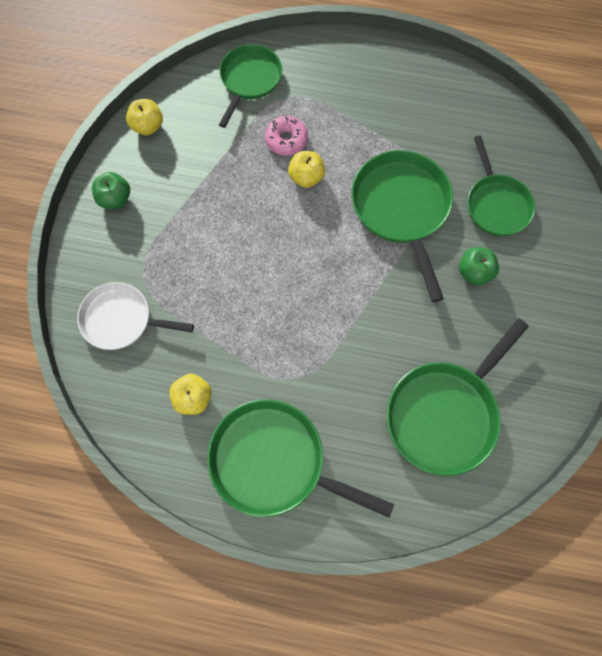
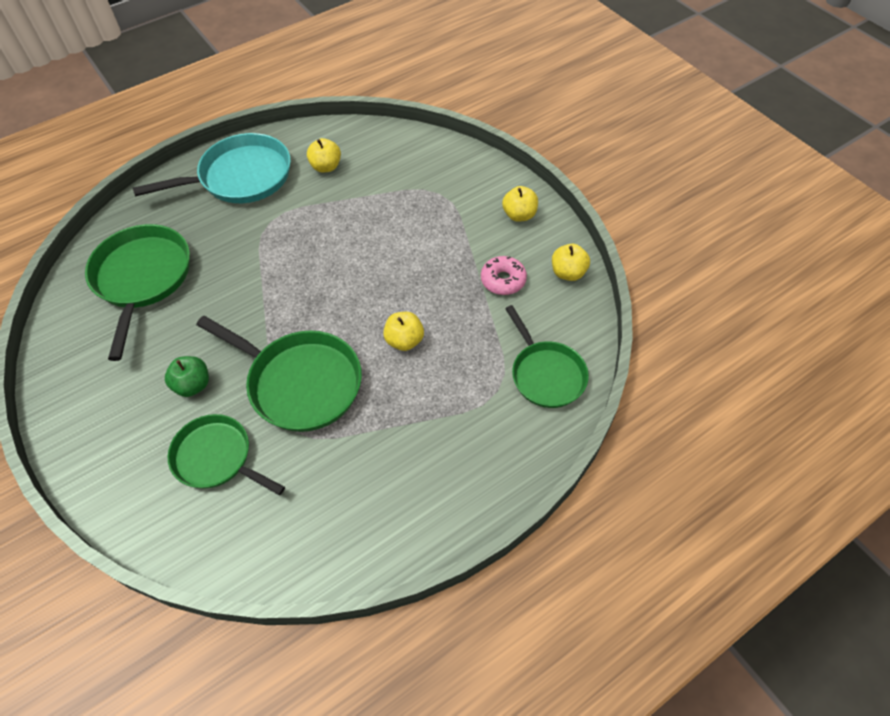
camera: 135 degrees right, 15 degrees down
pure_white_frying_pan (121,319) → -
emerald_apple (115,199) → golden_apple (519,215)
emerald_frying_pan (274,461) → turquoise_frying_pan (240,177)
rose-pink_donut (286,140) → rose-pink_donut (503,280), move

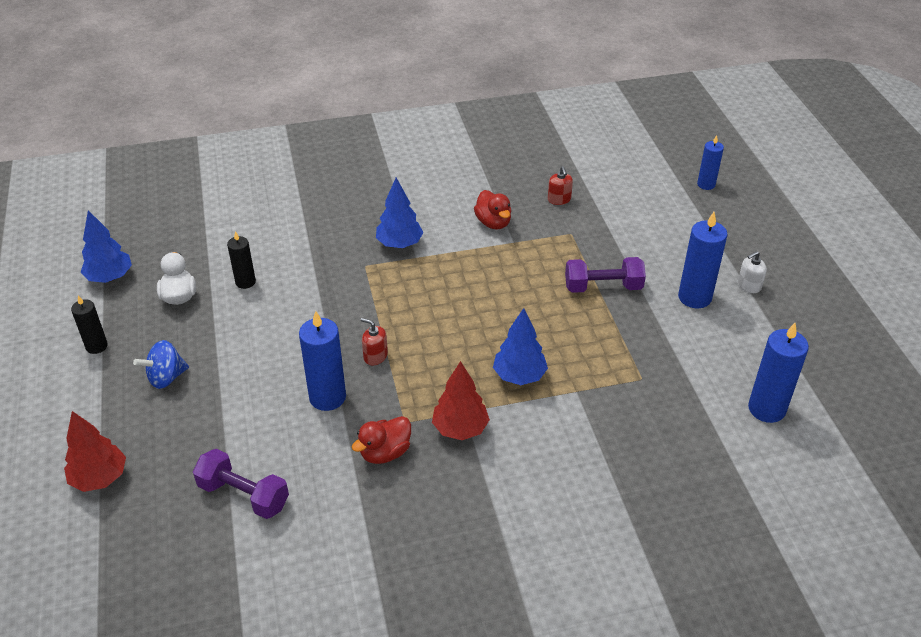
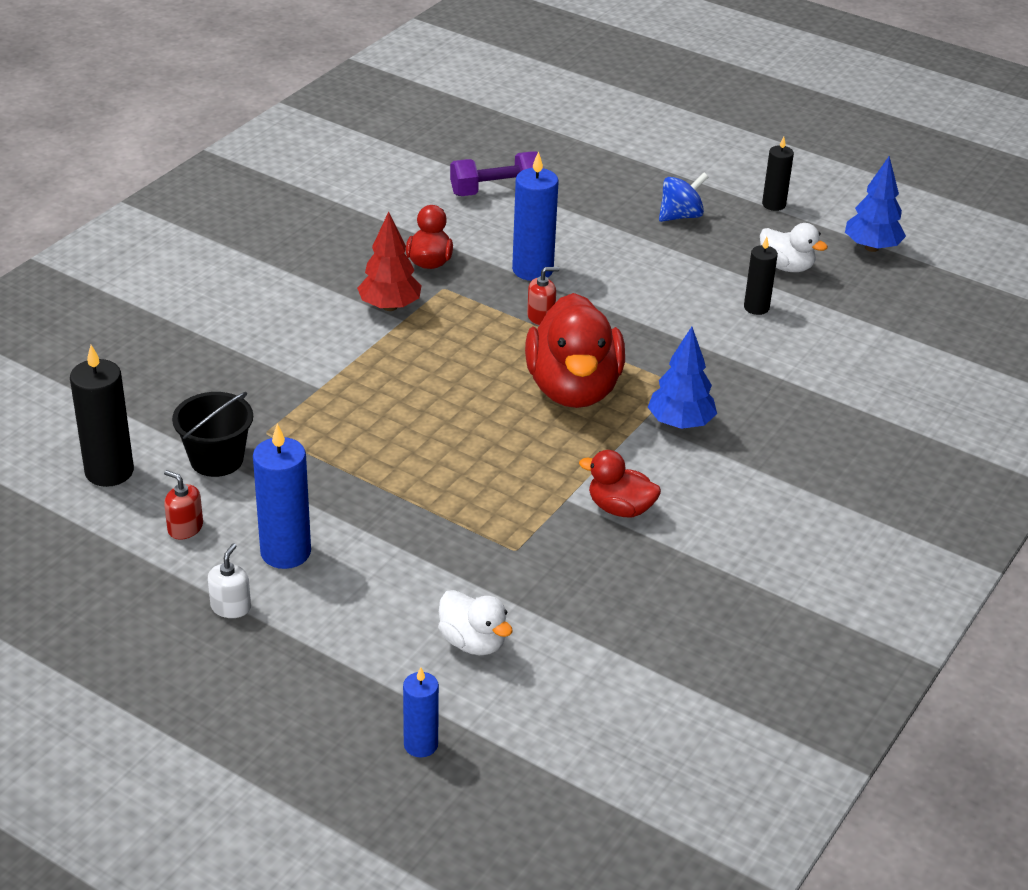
camera: 135 degrees right, 5 degrees down
scarlet_toy_tree (100,478) → -
cobalt_spinning_top (166,377) → cobalt_spinning_top (680,216), 45 degrees clockwise
cobalt_toy_tree (519,376) → -
scarlet_soap_dispenser (559,199) → scarlet_soap_dispenser (185,528), move
royal_purple_dumbbell (603,287) → -
cobalt_pillar_candle (766,409) → ebony_pillar_candle (109,471)
- → ebony_pail (216,459)
- → pure_white_rubber_duck (473,642)
- → scarlet_rubber_duck (573,389)

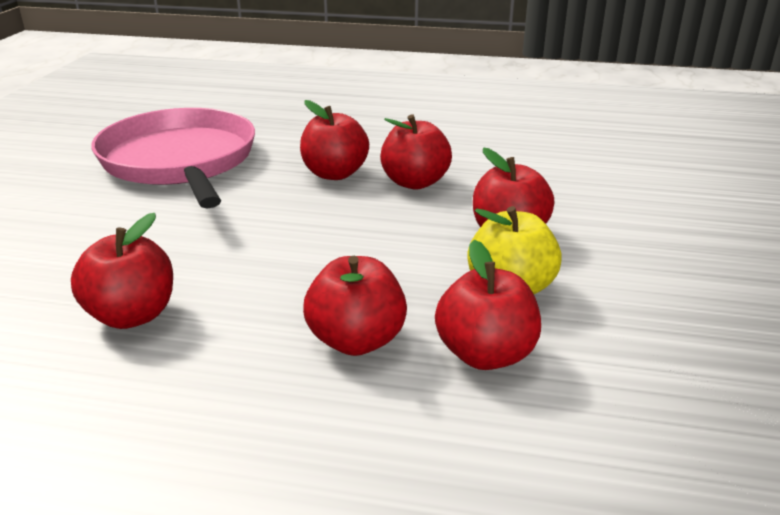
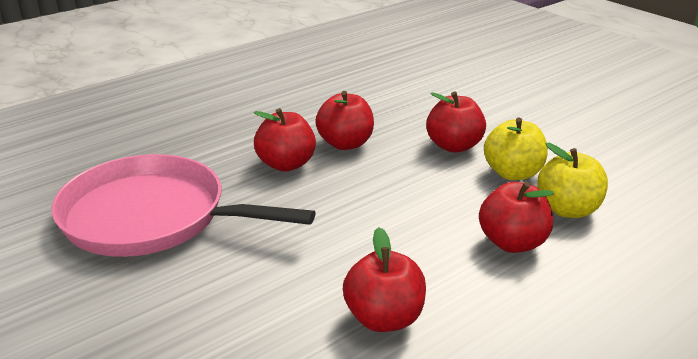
camera: 50 degrees left, 0 degrees up
scarlet_apple (485,354) → golden_apple (568,209)

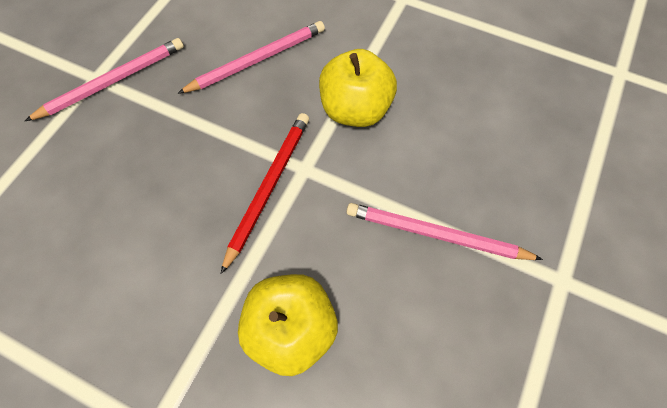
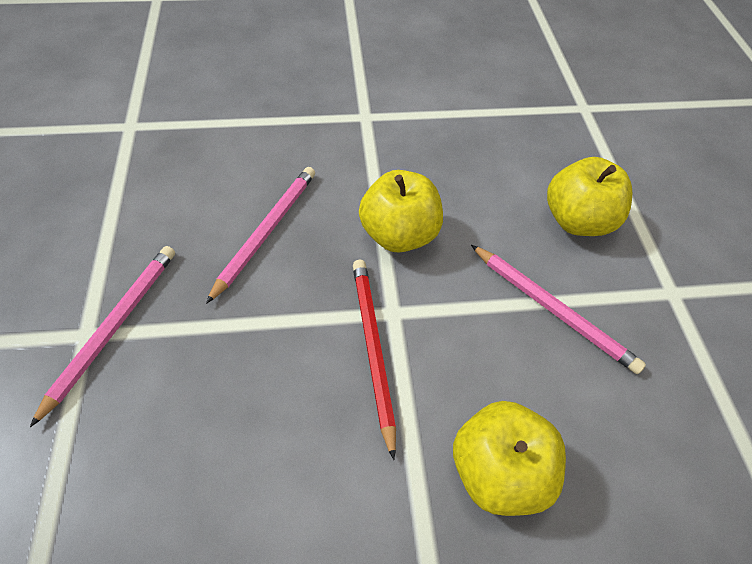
camera: 35 degrees left, 10 degrees down
rose-pink_pencil (436,234) → rose-pink_pencil (553,309), 120 degrees counterclockwise
- → golden_apple (577,220)

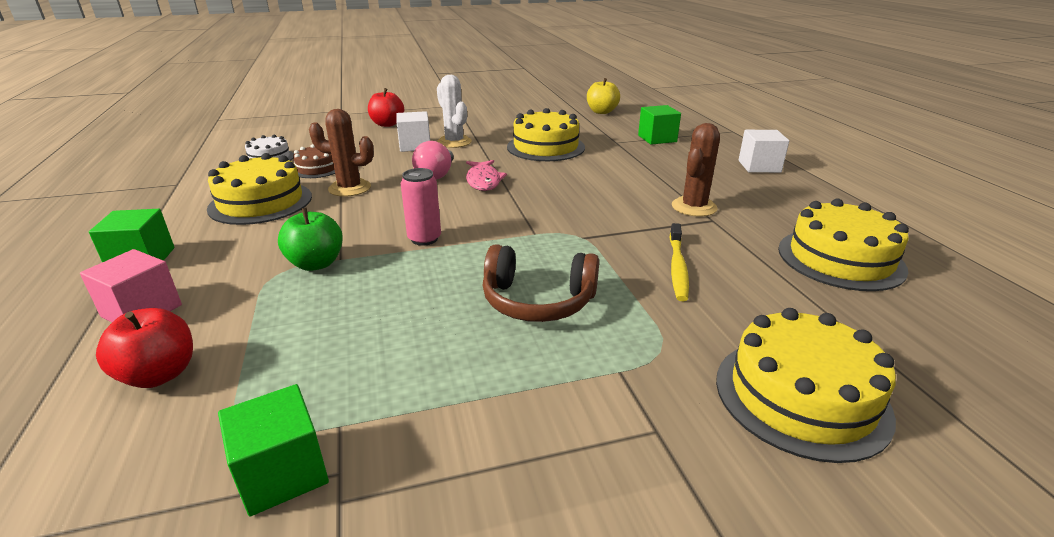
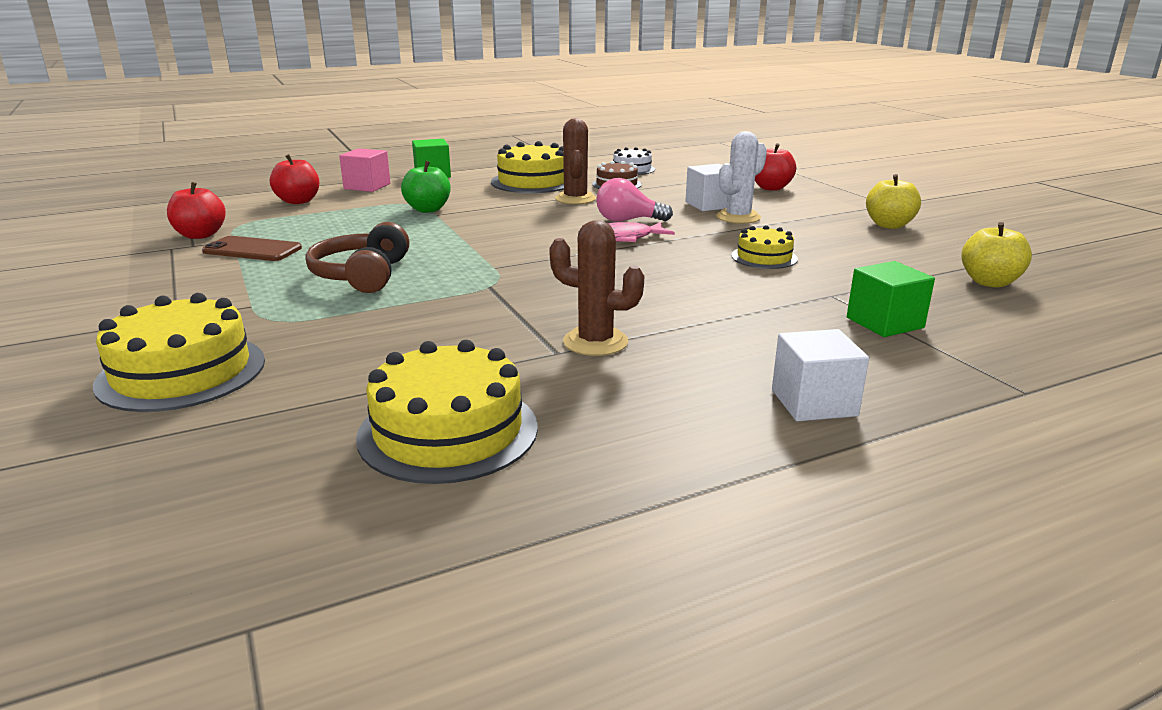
camera: 80 degrees right, 5 degrees down
emerald_cube (282,473) → scarlet_apple (200,235)
rose-pink_soda_can (424,239) → -
golden_gateau (545,147) → golden_gateau (764,257), x0.57
golden_dental_brush (677,267) → -
- → russet_smartphone (252,250)
- → golden_apple (889,225)

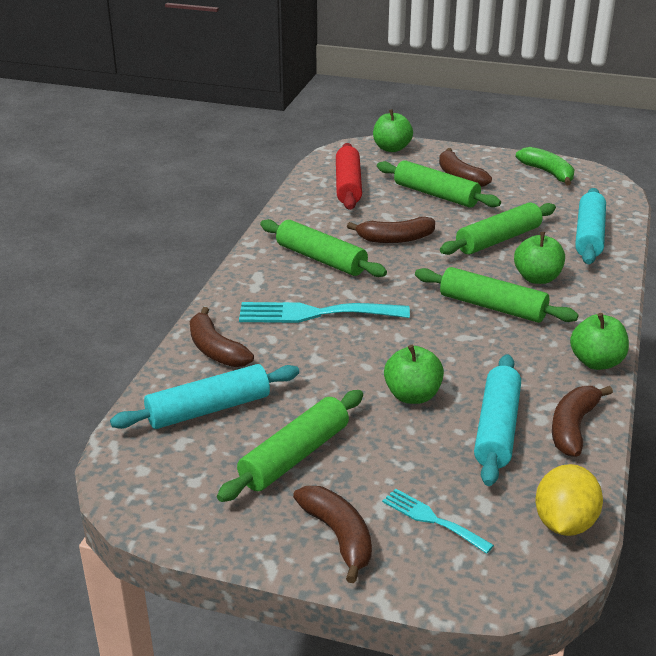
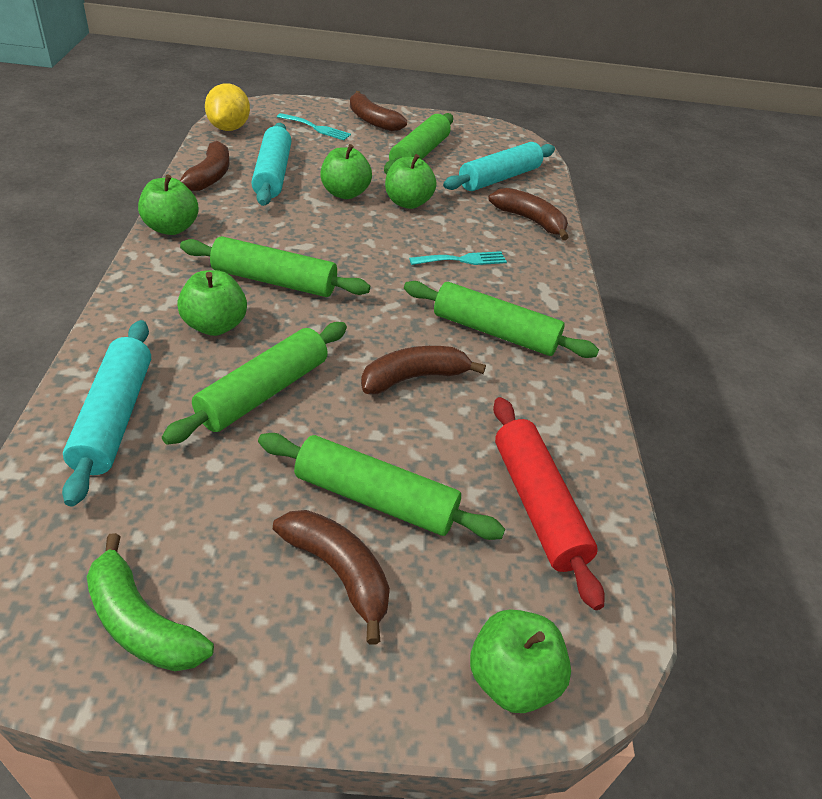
camera: 160 degrees right, 10 degrees up
turquoise_dinner_fork (315,314) → turquoise_dinner_fork (462,260), x0.55
- → emerald_apple (407,203)

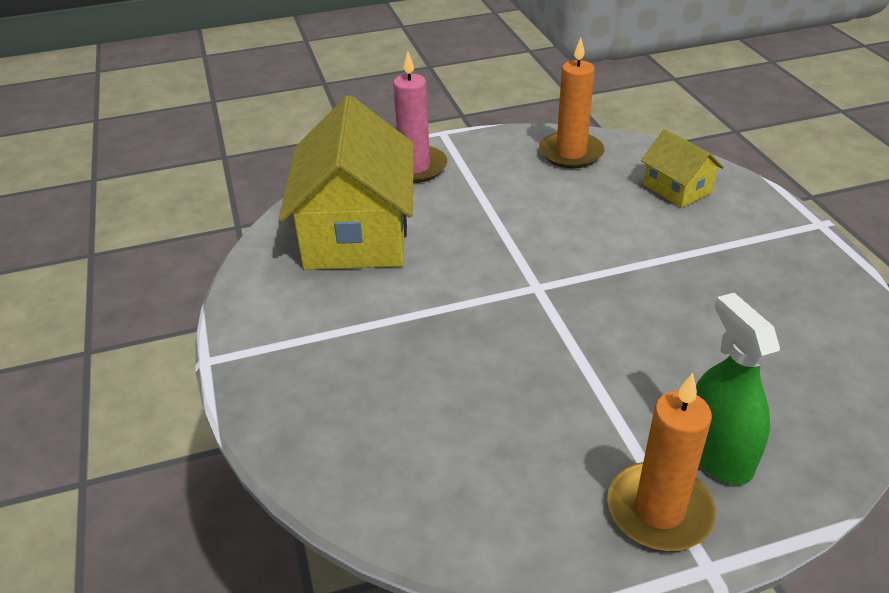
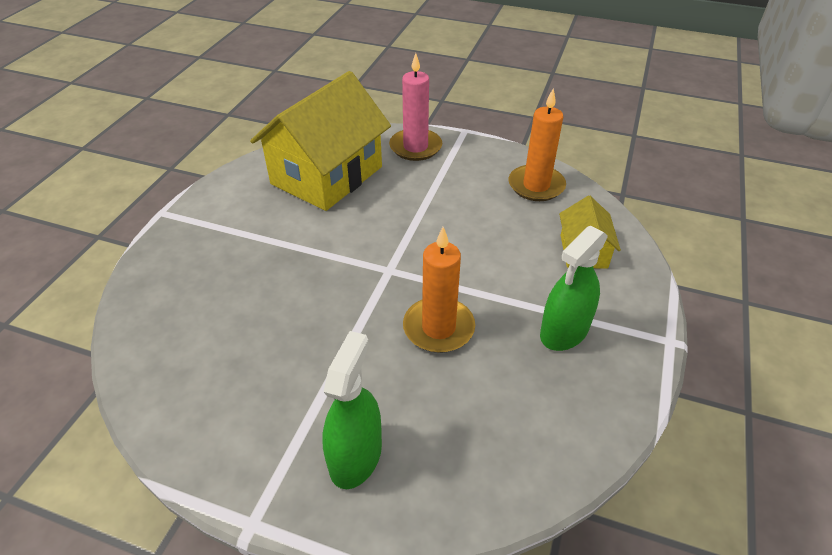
camera: 35 degrees right, 5 degrees up
bright_orange_pillar_candle (659,510) → bright_orange_pillar_candle (438,328), move
- → emerald_spray_cleaner (564,331)

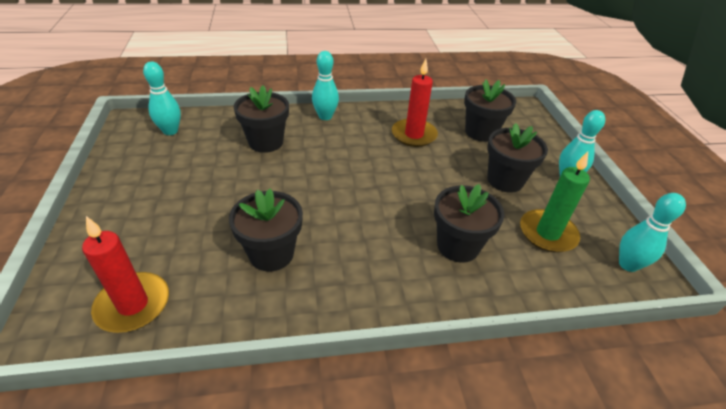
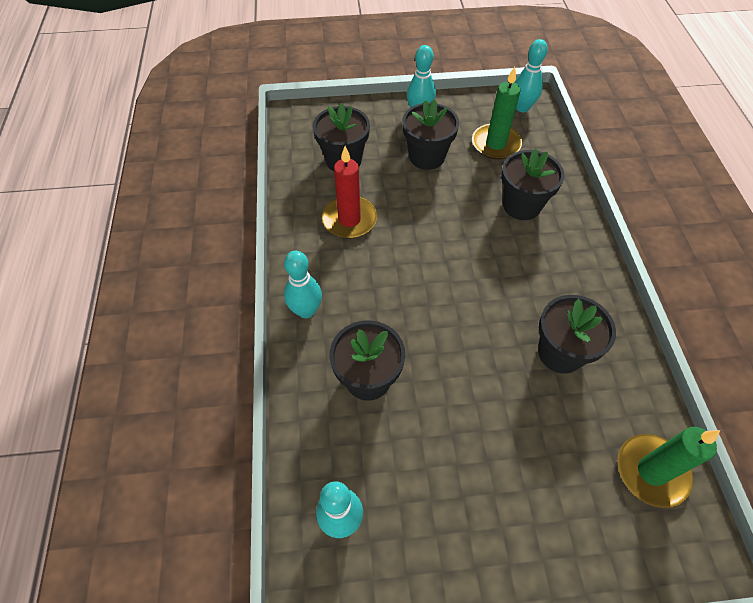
camera: 85 degrees left, 15 degrees up
scarlet_pillar_candle (133,304) → emerald_pillar_candle (651,471)

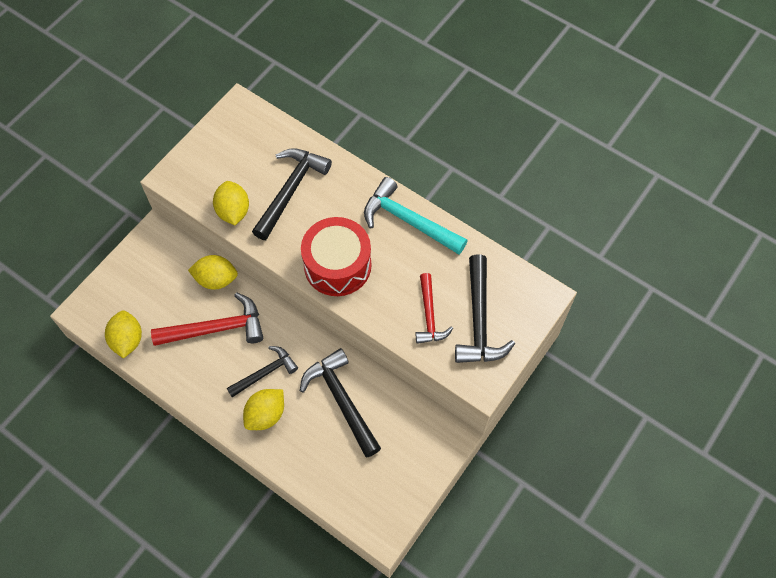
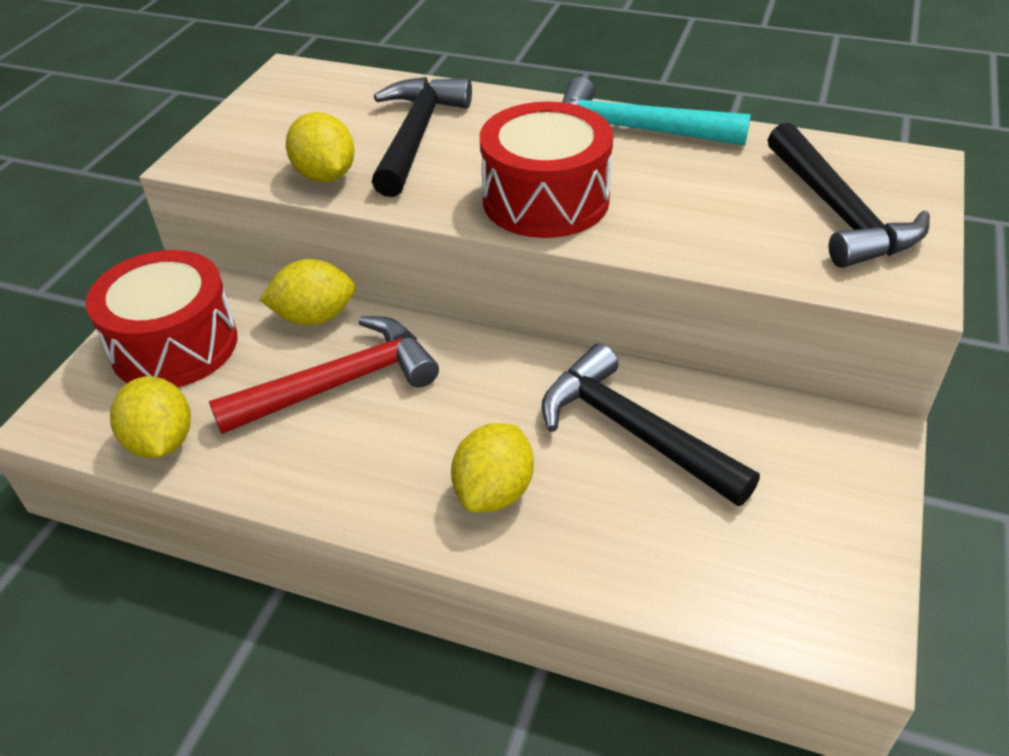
camera: 15 degrees left, 20 degrees down
ebony_claw_hammer (265,372) → -
scarlet_claw_hammer (429,316) → -
- → scarlet_toy_drum (174,345)

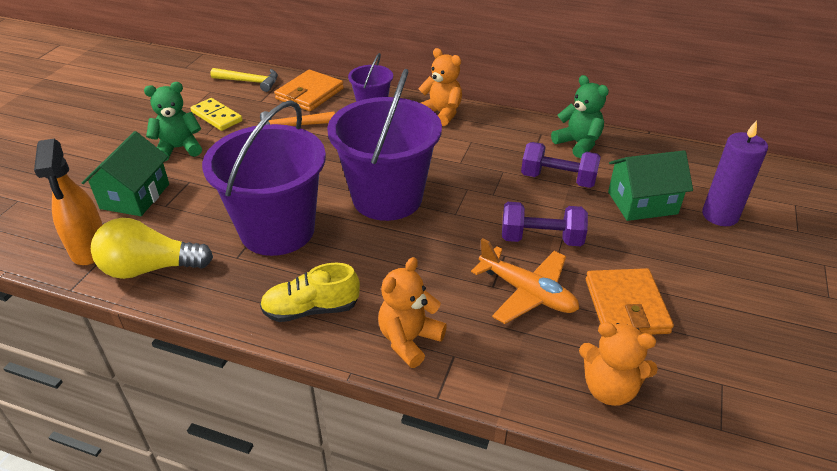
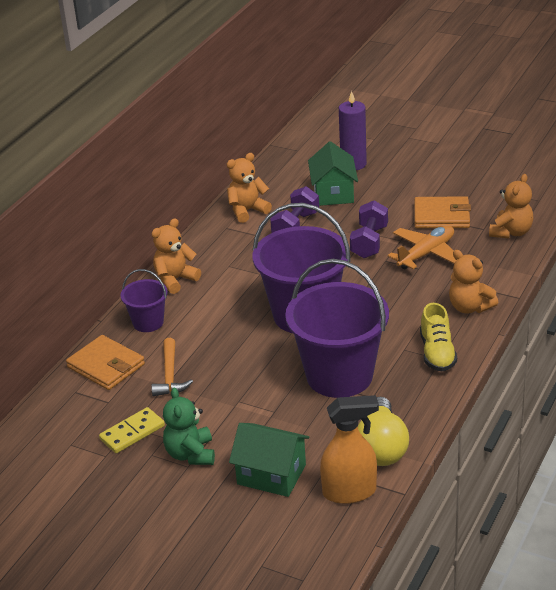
camera: 80 degrees left, 5 degrees down
golden_claw_hammer (249,82) → -
emerald_stuffed_bear (578,144) → bright_orange_stuffed_bear (247,211)

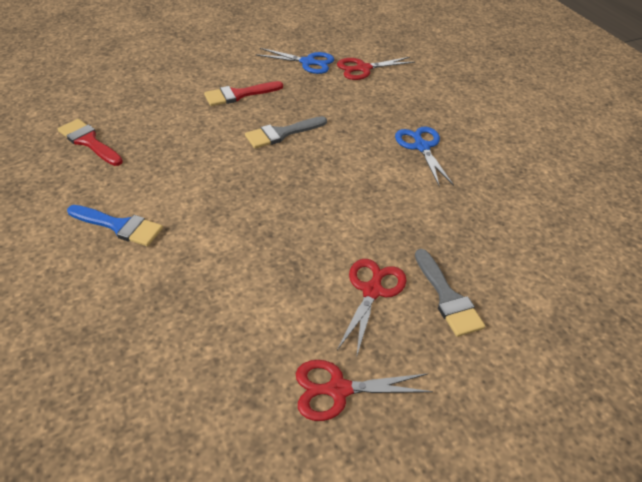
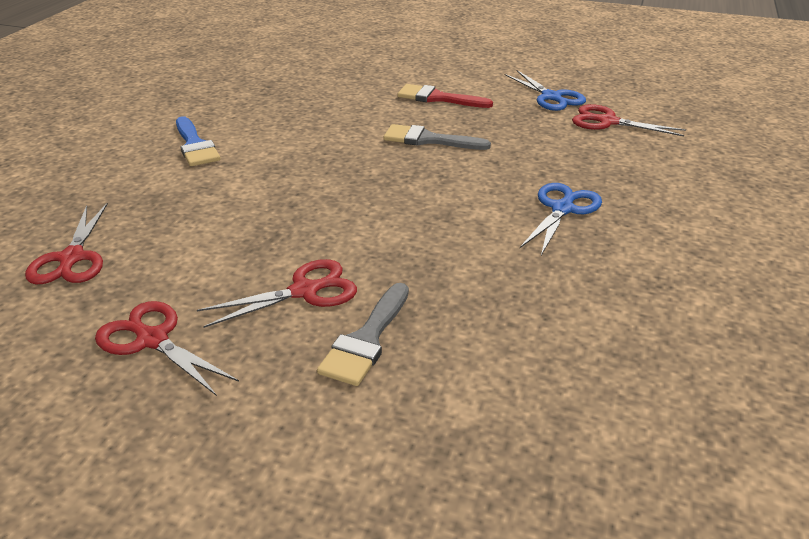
camera: 45 degrees right, 10 degrees down
scarlet_brush (89,141) → -
- → scarlet_shears (72,258)

